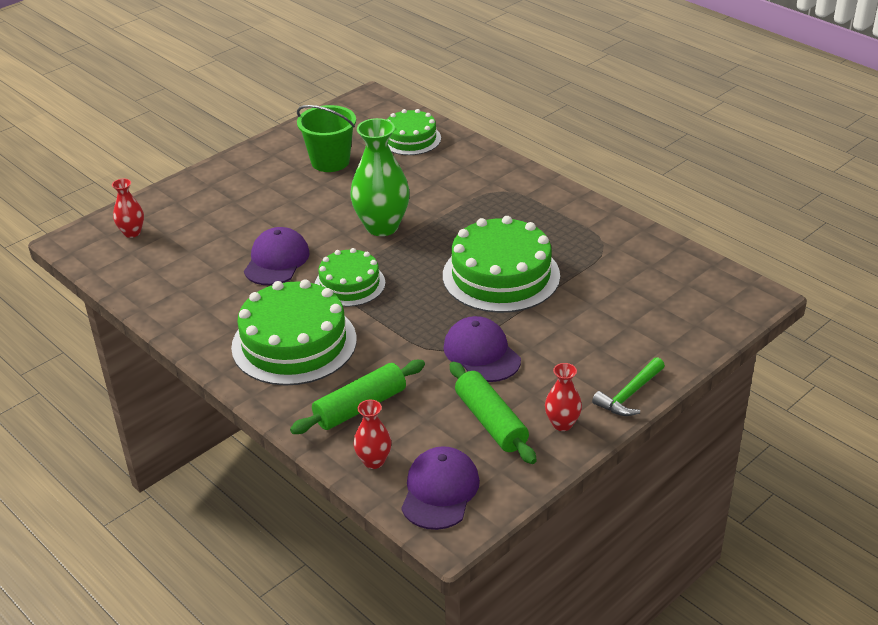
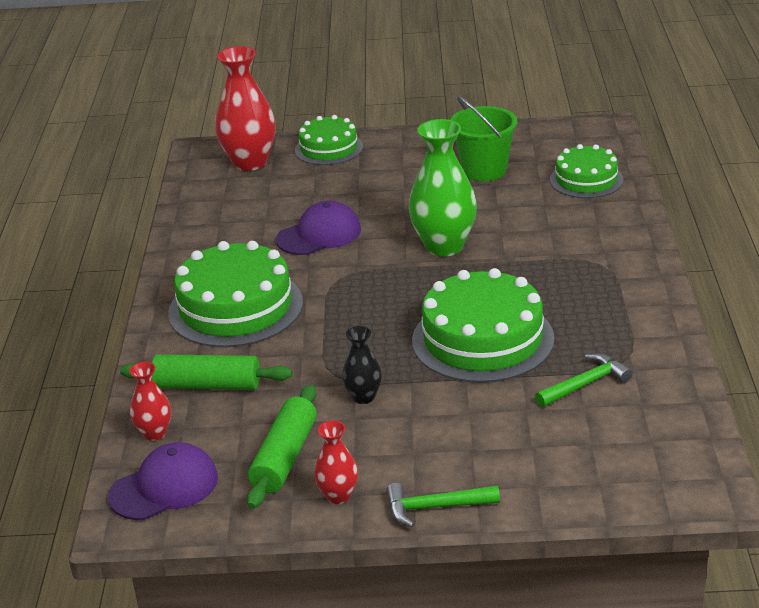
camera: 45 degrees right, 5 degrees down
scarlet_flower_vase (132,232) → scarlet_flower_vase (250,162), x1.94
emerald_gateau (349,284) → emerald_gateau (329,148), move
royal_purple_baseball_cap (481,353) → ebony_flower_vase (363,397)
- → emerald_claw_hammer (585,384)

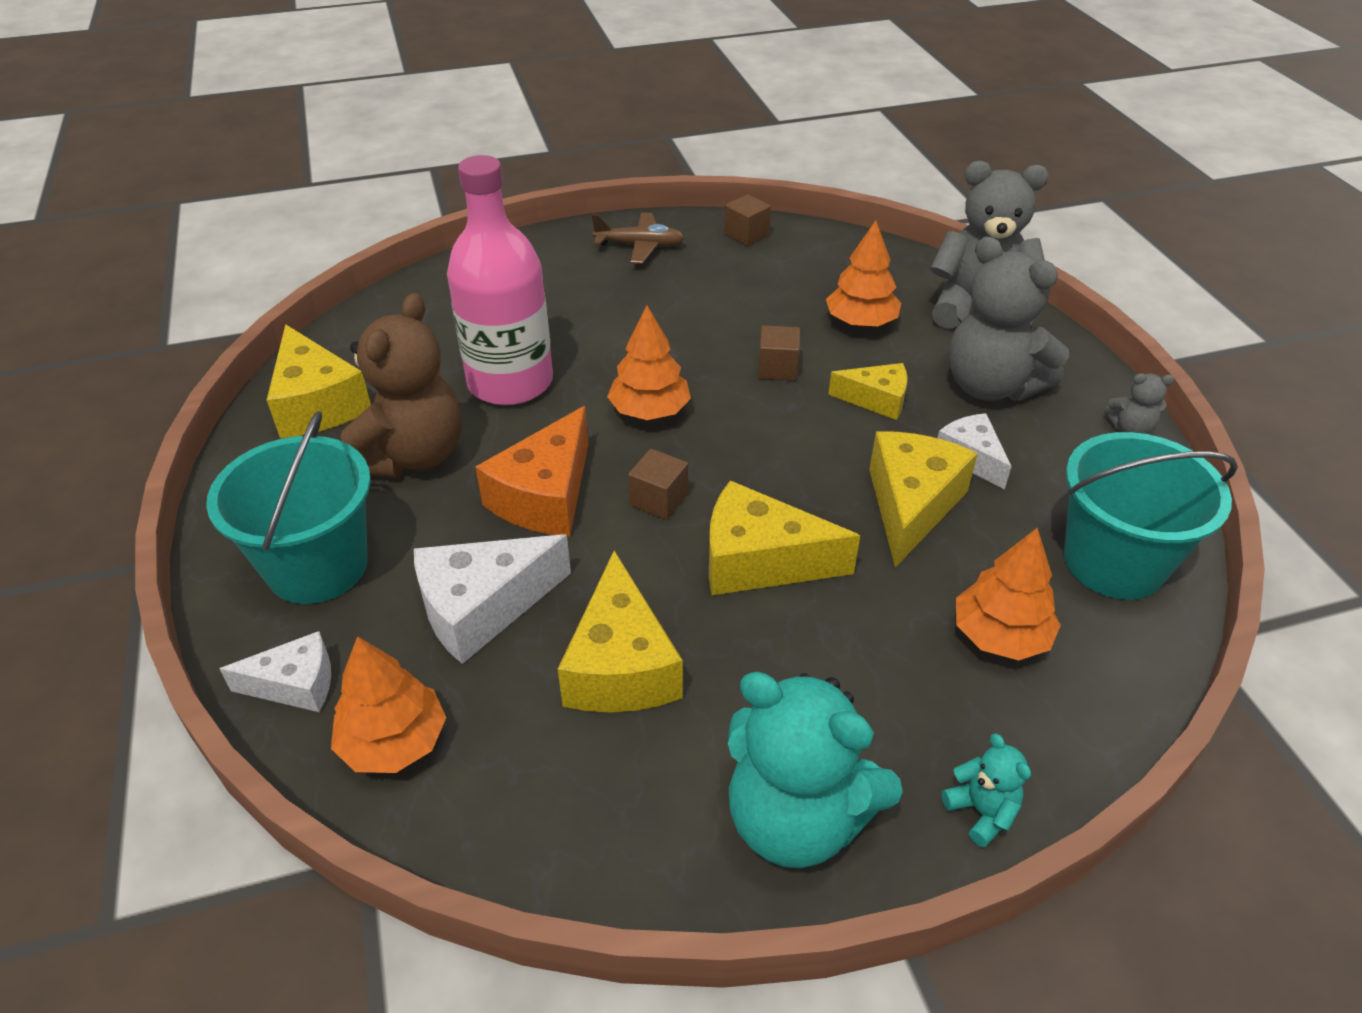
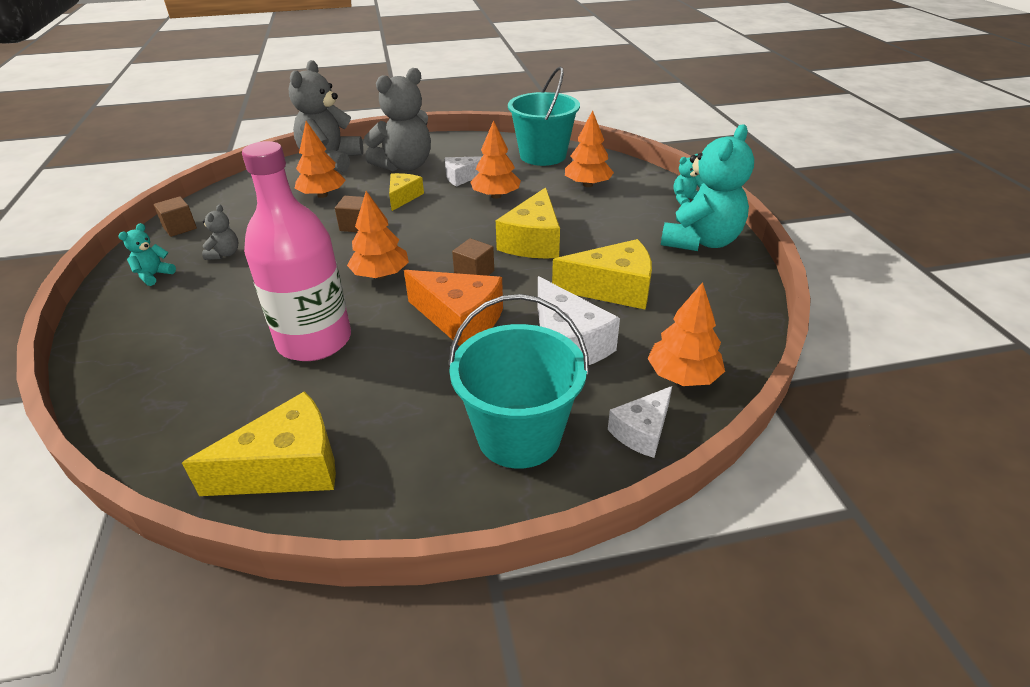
camera: 85 degrees left, 5 degrees down
pure_white_cheese_wedge (295,685) → pure_white_cheese_wedge (642,431), 135 degrees counterclockwise
russet_stuffed_bear (411,456) → -
russet_aeroplane (640,246) → turquoise_stuffed_bear (154,275)
golden_cheese_wedge (911,505) → bright_orange_toy_tree (496,196)
ash-grey_stuffed_bear (1130,429) → ash-grey_stuffed_bear (224,254), move

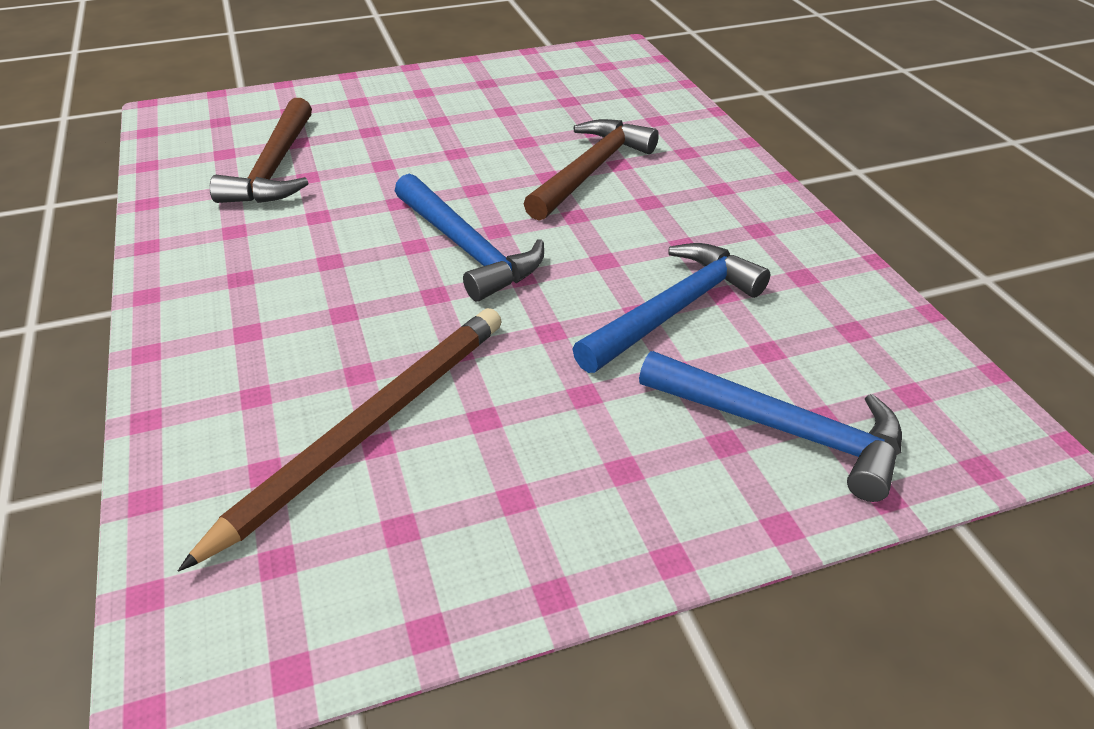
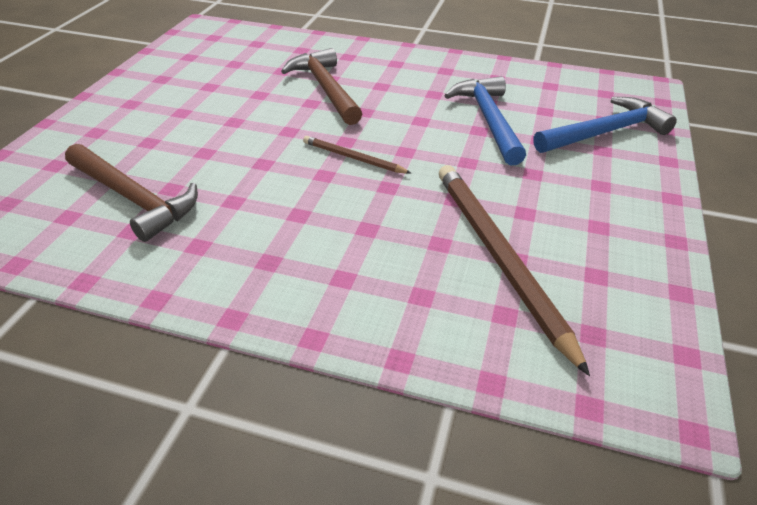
camera: 55 degrees left, 0 degrees up
cobalt_claw_hammer (467,249) → russet_pencil (353,158)

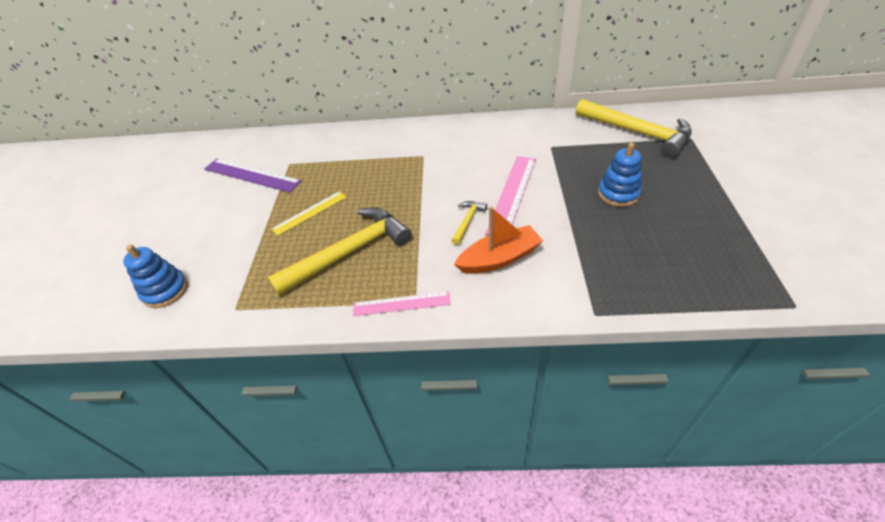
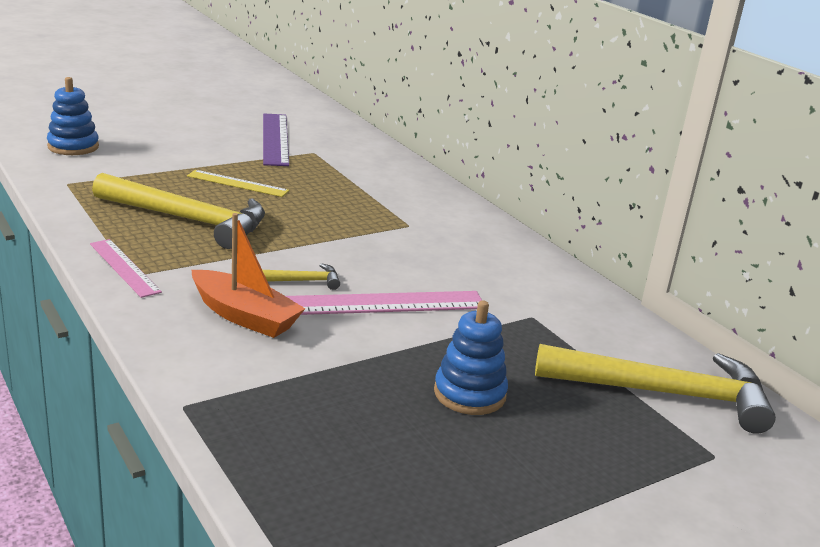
camera: 50 degrees right, 20 degrees down
golden_claw_hammer (637,132) → golden_claw_hammer (664,393), 90 degrees counterclockwise

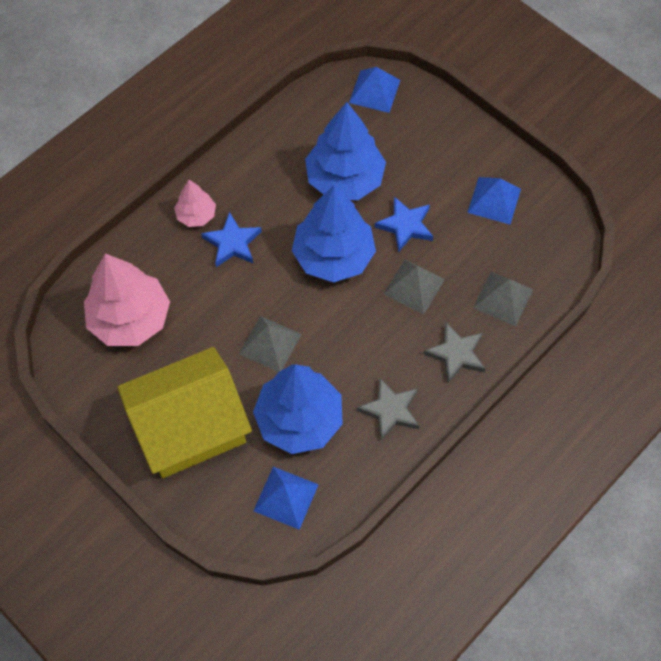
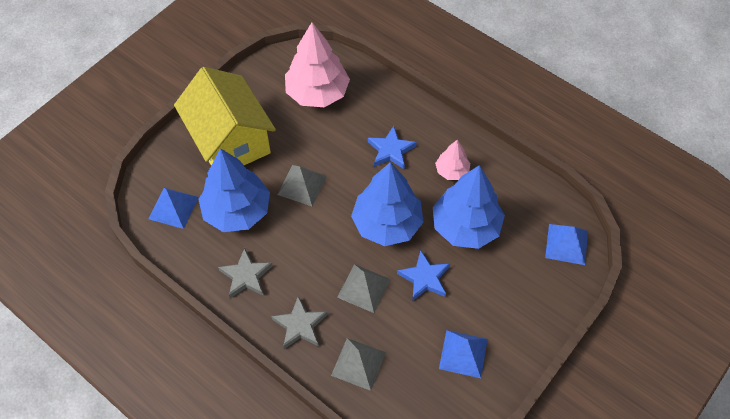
camera: 85 degrees right, 5 degrees down
rose-pink_toy_tree (196,215) → rose-pink_toy_tree (452,171), move

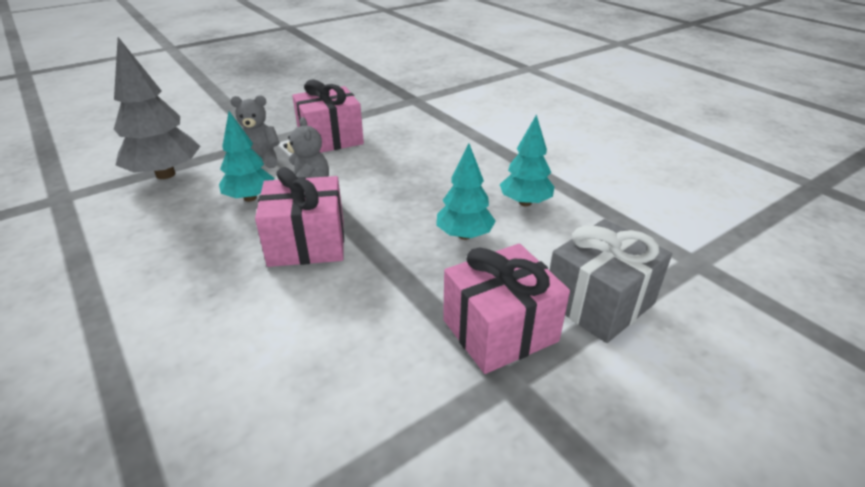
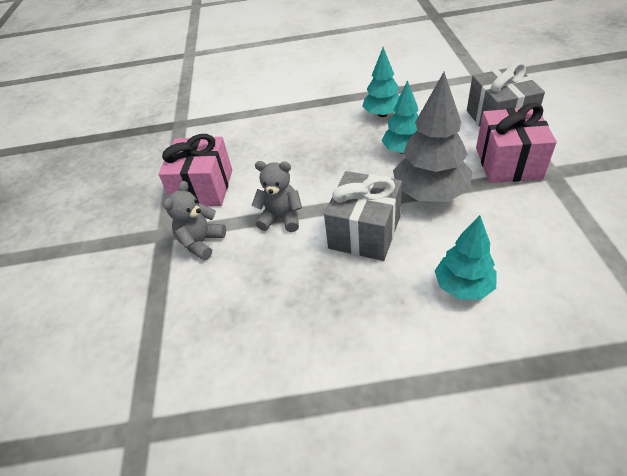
camera: 55 degrees left, 10 degrees up
ash-grey_toy_tree (165,174) → ash-grey_toy_tree (430,194), move
turquoise_toy_tree (250,198) → turquoise_toy_tree (463,286), move
rose-pink_wrapped_gift (307,243) → ash-grey_wrapped_gift (365,232)

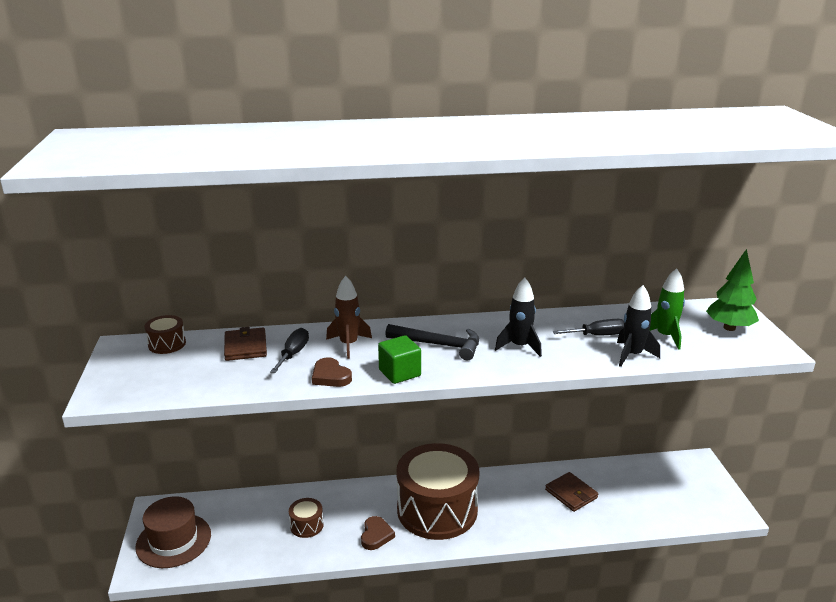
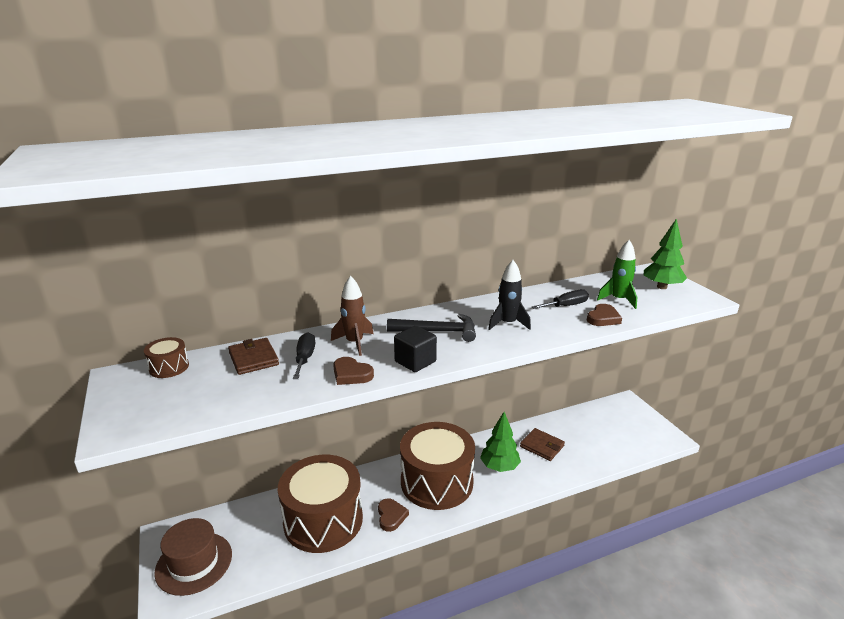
camera: 15 degrees left, 0 degrees up
russet_toy_drum (306,525) → russet_toy_drum (323,520), x2.49
emerald_cube (399,373) → ebony_cube (415,361)
ebony_rocket (632,355) → russet_heart (603,318)
- → emerald_toy_tree (499,467)

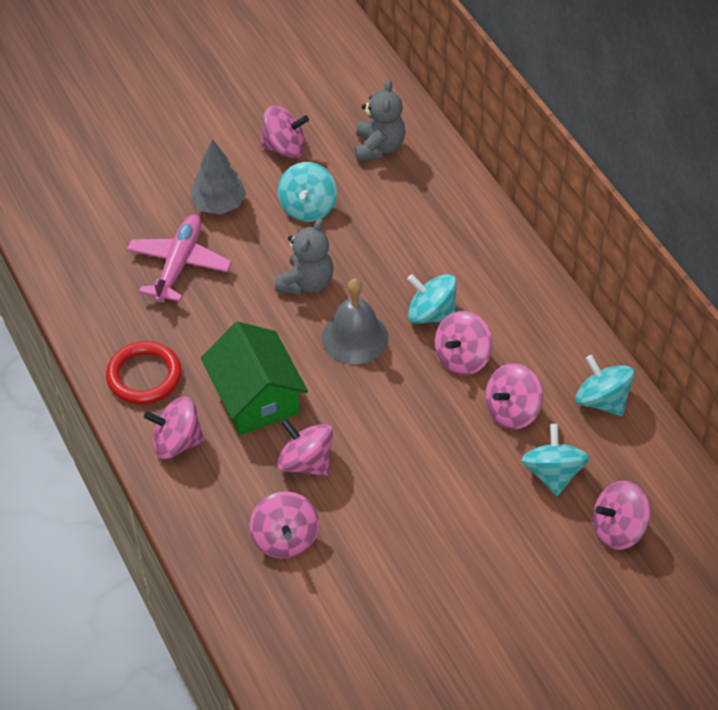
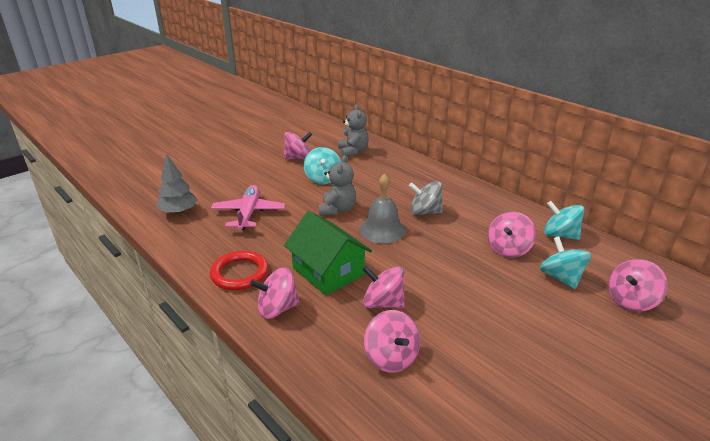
camera: 15 degrees left, 20 degrees down
ash-grey_toy_tree (218,204) → ash-grey_toy_tree (179,212), move
turquoise_spinning_top (431,314) → ash-grey_spinning_top (425,212)
rose-pink_spinning_top (462,358) → -

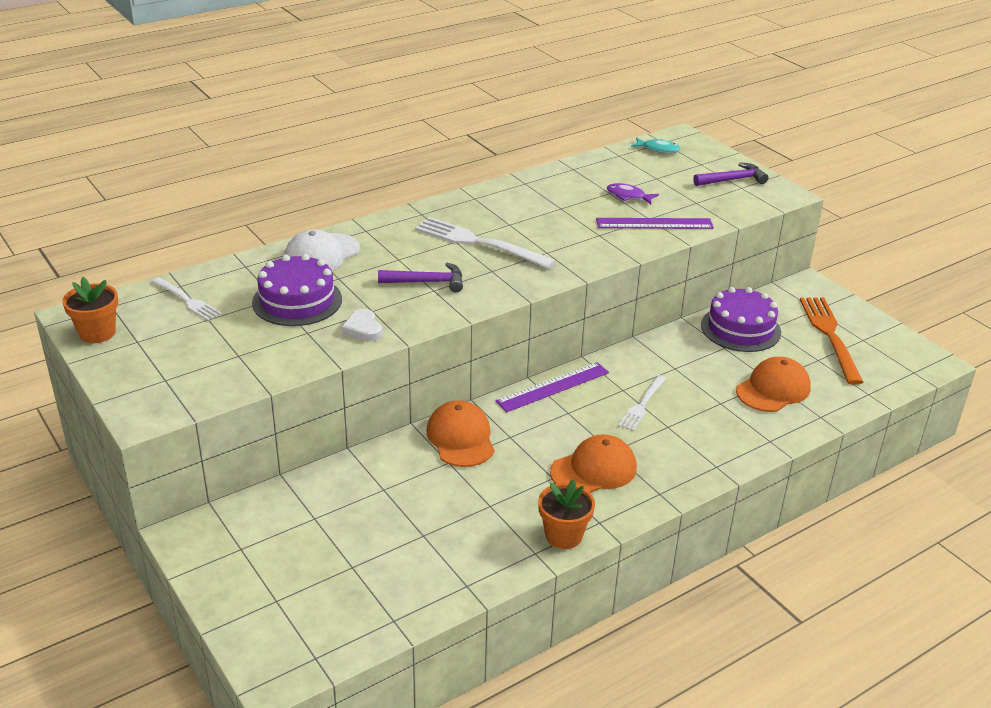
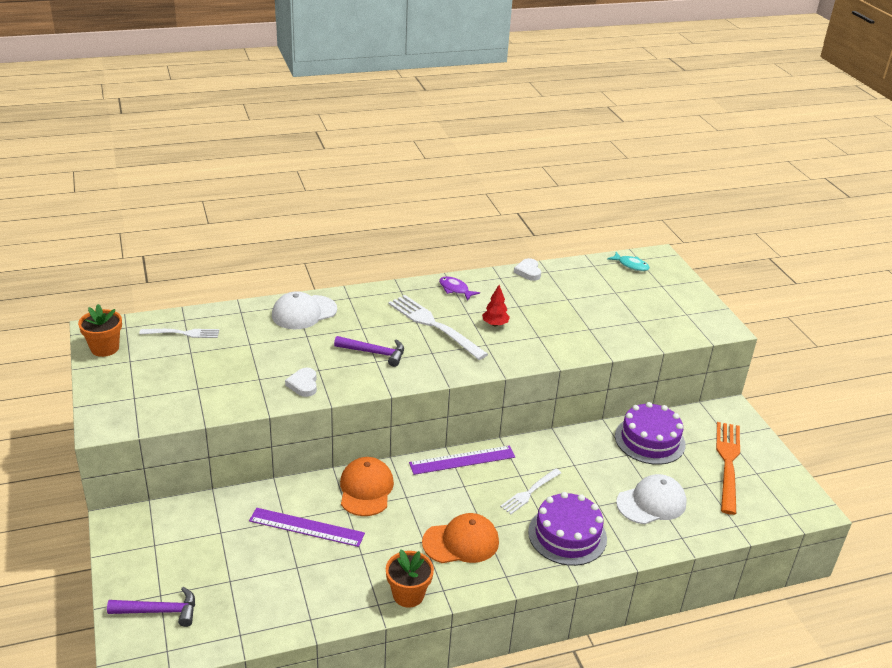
camera: 15 degrees right, 0 degrees up
pure_white_dinner_fork (187,300) → pure_white_dinner_fork (183,333), 60 degrees counterclockwise
royal_purple_gateau (297,301) → royal_purple_gateau (567,535), move
royal_purple_measuring_stick (654,224) → royal_purple_measuring_stick (306,527), move
royal_purple_fish (628,196) → royal_purple_fish (455,289), move
royal_purple_claw_hammer (733,180) → royal_purple_claw_hammer (159,611), move
bright_orange_baseball_cap (773,389) → pure_white_baseball_cap (651,503)
- → scarlet_toy_tree (495,324)
- → pure_white_heart (528,272)

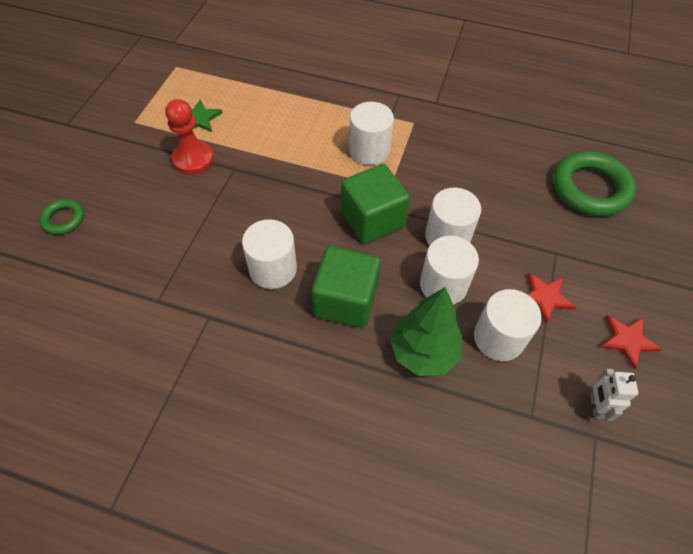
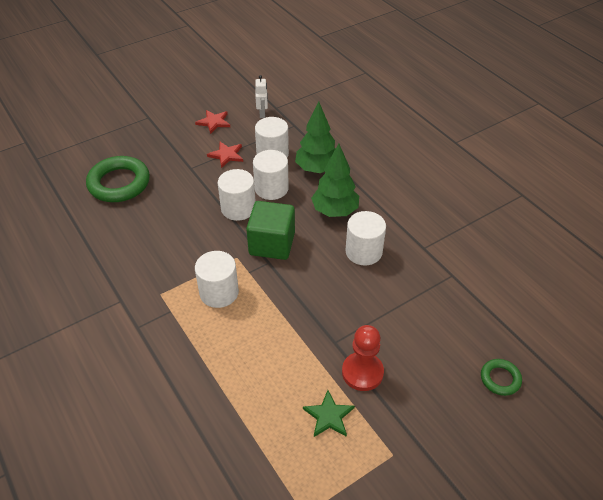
camera: 140 degrees left, 10 degrees down
emerald_cube (345,301) → emerald_toy_tree (335,211)
pure_white_robot (596,406) → pure_white_robot (262,114), 45 degrees counterclockwise

